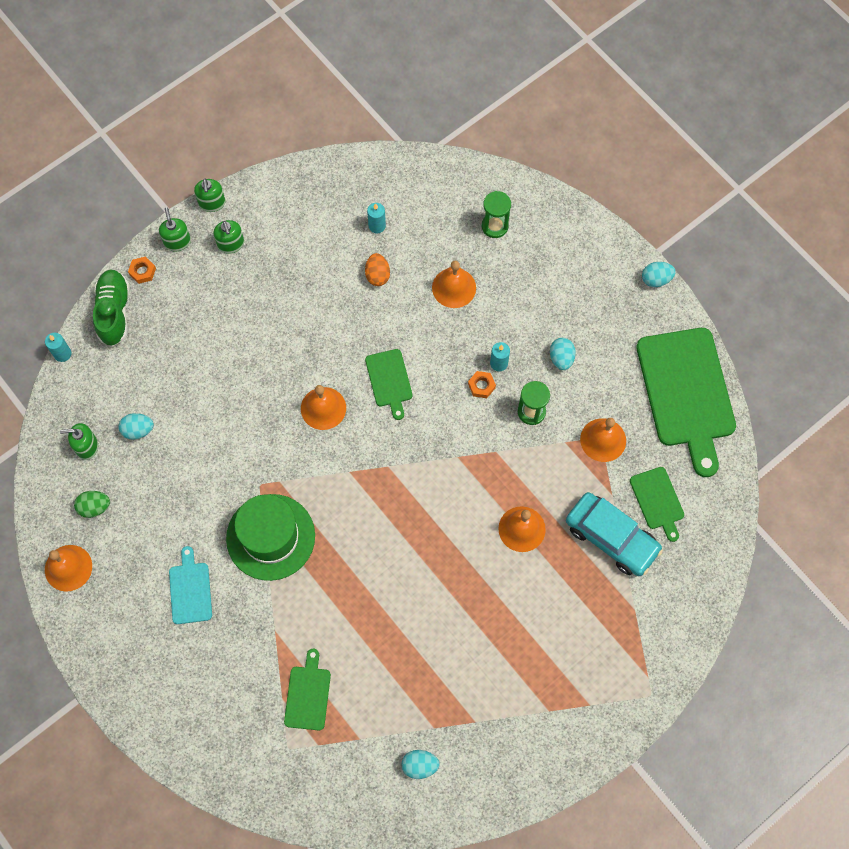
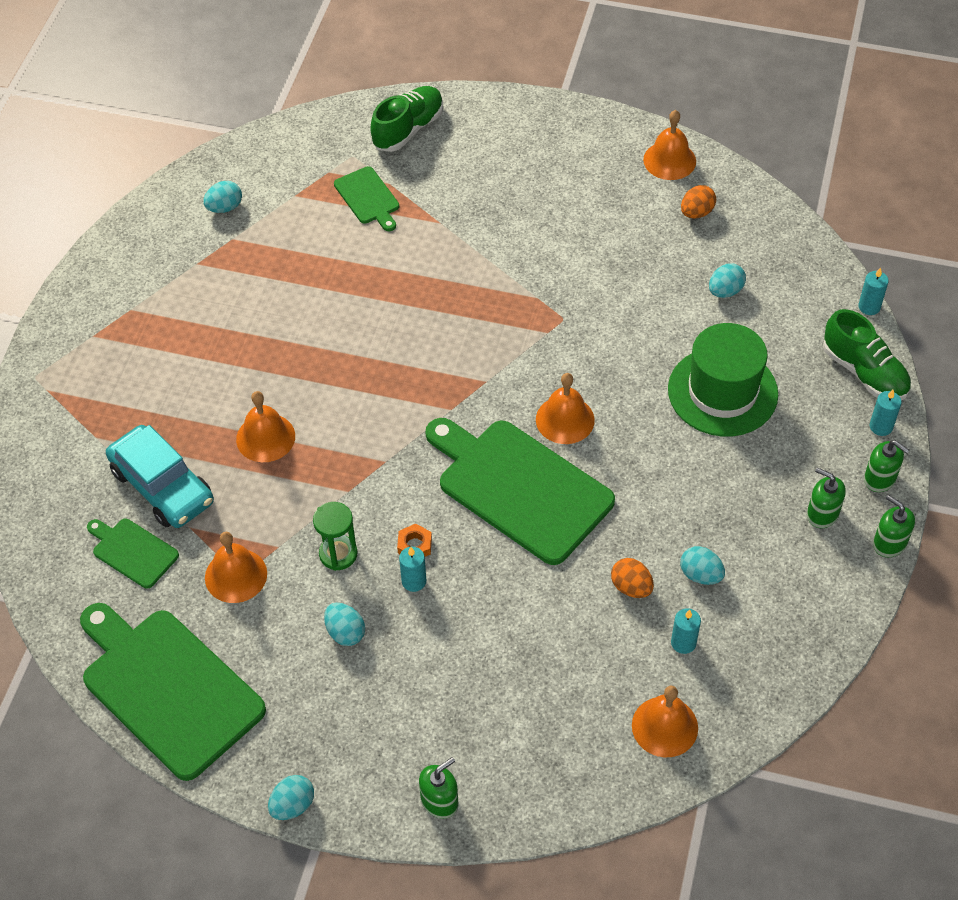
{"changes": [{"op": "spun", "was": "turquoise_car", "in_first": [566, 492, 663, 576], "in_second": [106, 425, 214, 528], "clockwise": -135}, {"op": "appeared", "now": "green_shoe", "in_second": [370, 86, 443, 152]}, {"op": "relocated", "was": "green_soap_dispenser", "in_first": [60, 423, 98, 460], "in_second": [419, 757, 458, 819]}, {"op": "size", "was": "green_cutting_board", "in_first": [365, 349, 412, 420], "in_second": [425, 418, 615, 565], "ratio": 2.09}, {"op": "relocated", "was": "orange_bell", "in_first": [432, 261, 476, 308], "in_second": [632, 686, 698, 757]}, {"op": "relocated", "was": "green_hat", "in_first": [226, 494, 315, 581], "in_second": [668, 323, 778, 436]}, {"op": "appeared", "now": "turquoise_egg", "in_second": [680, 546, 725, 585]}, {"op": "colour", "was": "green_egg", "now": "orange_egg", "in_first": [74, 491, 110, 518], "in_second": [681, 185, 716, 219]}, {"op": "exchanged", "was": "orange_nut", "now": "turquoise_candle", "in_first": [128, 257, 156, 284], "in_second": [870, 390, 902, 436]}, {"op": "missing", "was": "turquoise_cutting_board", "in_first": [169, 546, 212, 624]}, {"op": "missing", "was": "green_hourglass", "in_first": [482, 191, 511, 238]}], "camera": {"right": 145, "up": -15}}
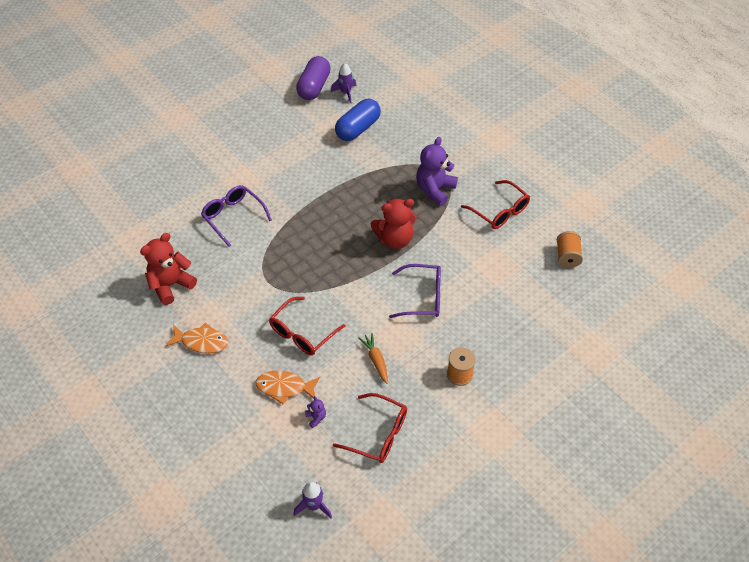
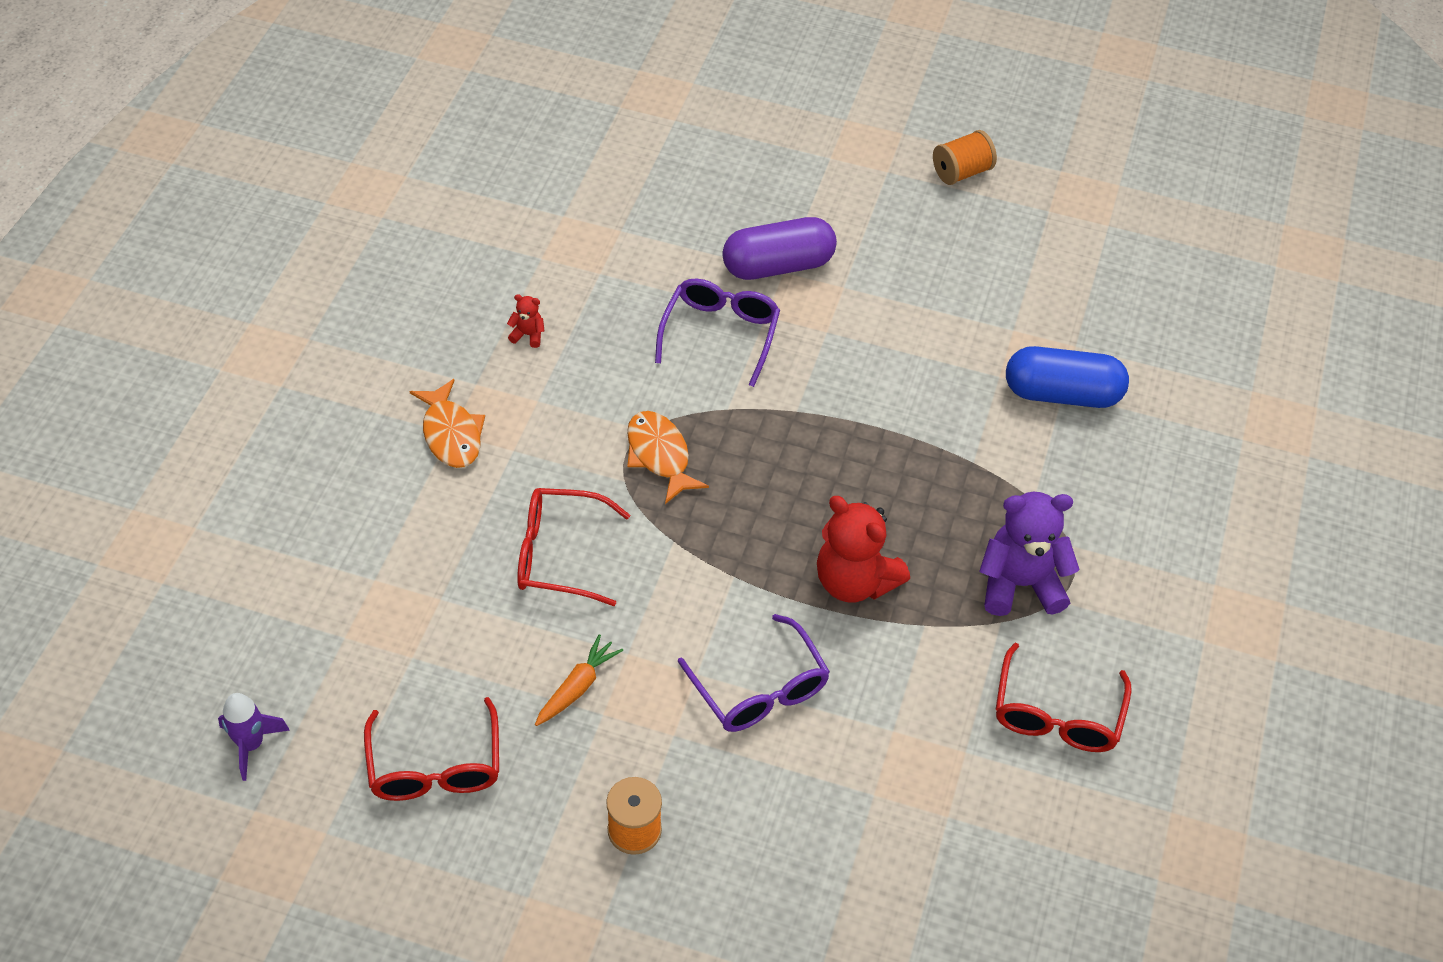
{"changes": [{"op": "size", "was": "red_teddy_bear", "in_first": [140, 233, 197, 305], "in_second": [507, 294, 544, 348], "ratio": 0.43}, {"op": "relocated", "was": "orange_fish", "in_first": [256, 371, 320, 404], "in_second": [627, 411, 709, 504]}, {"op": "relocated", "was": "purple_capsule", "in_first": [296, 56, 331, 100], "in_second": [722, 217, 837, 280]}, {"op": "relocated", "was": "orange_spool", "in_first": [556, 231, 583, 268], "in_second": [933, 130, 997, 185]}, {"op": "missing", "was": "purple_teddy_bear", "in_first": [305, 396, 326, 428]}, {"op": "missing", "was": "purple_rocket", "in_first": [331, 63, 356, 103]}], "camera": {"right": 55, "up": 0}}
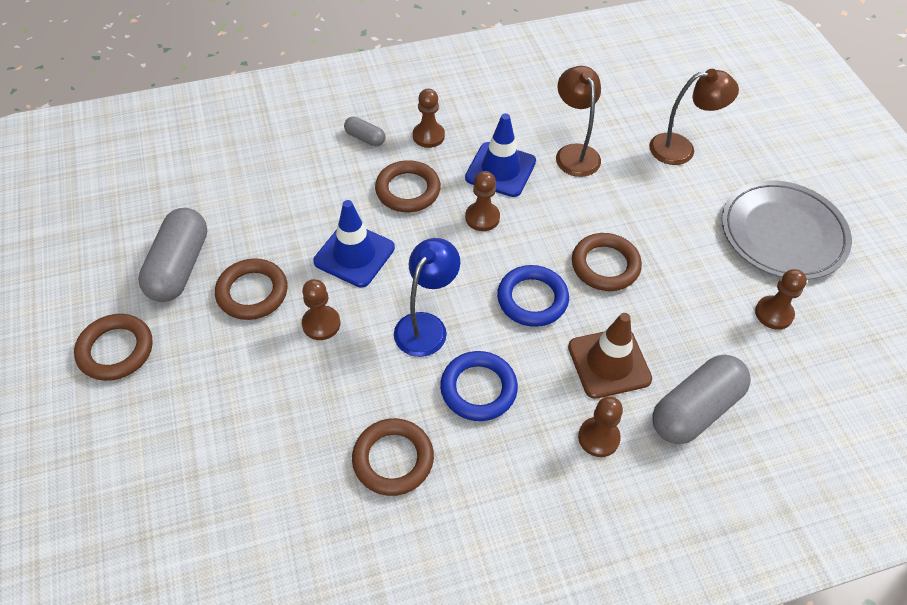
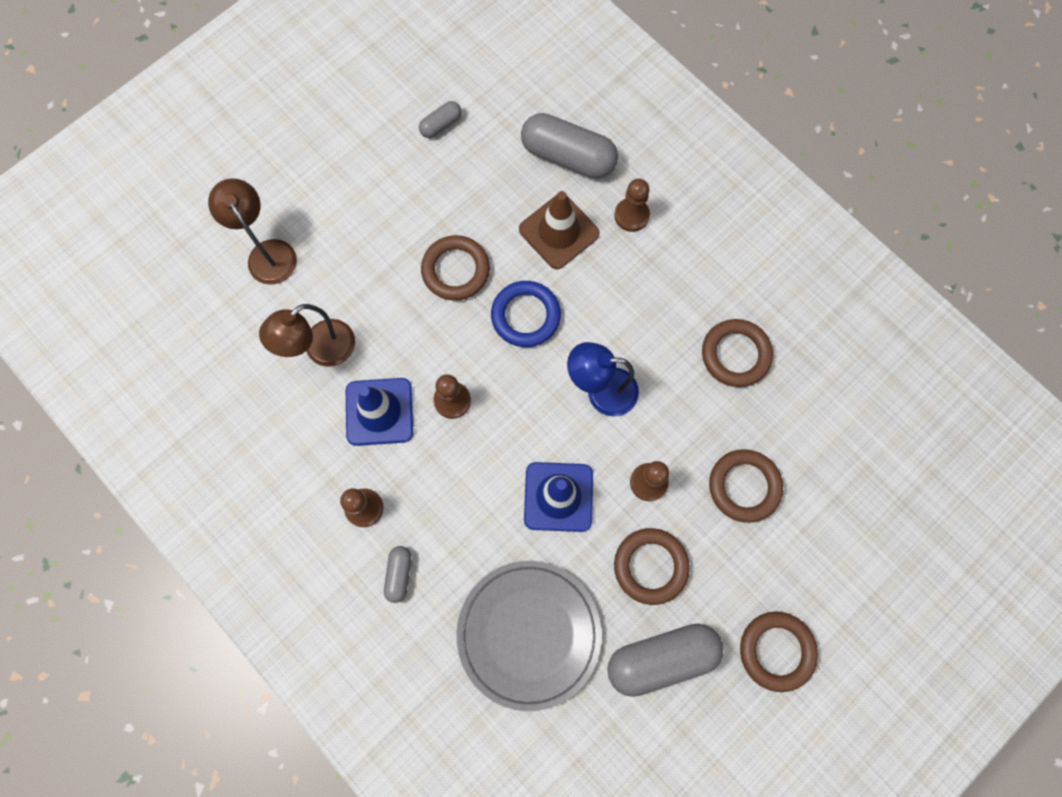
{"changes": [{"op": "exchanged", "was": "brown_pawn", "now": "grey_capsule", "in_first": [755, 269, 807, 330], "in_second": [419, 101, 462, 138]}, {"op": "relocated", "was": "grey_plate", "in_first": [722, 180, 852, 280], "in_second": [457, 561, 602, 711]}, {"op": "relocated", "was": "brown_ring", "in_first": [375, 160, 441, 212], "in_second": [709, 449, 783, 523]}, {"op": "missing", "was": "blue_ring", "in_first": [440, 351, 518, 421]}], "camera": {"right": -115, "up": 20}}
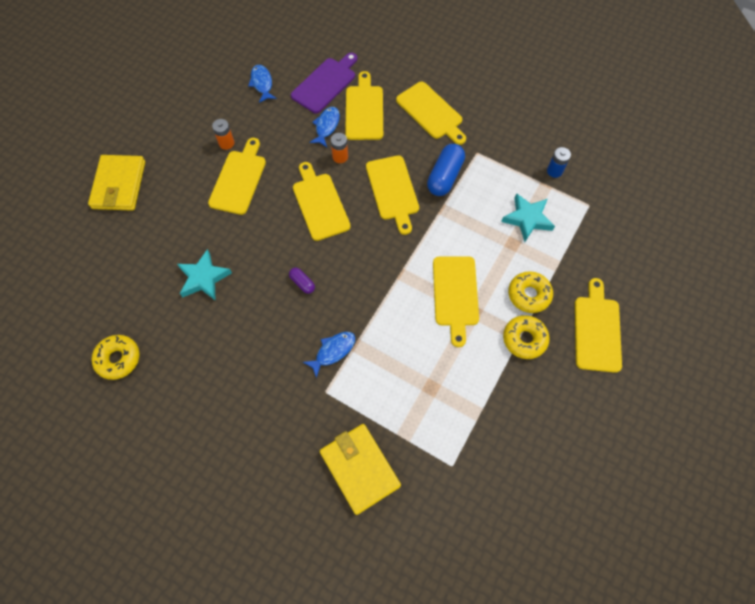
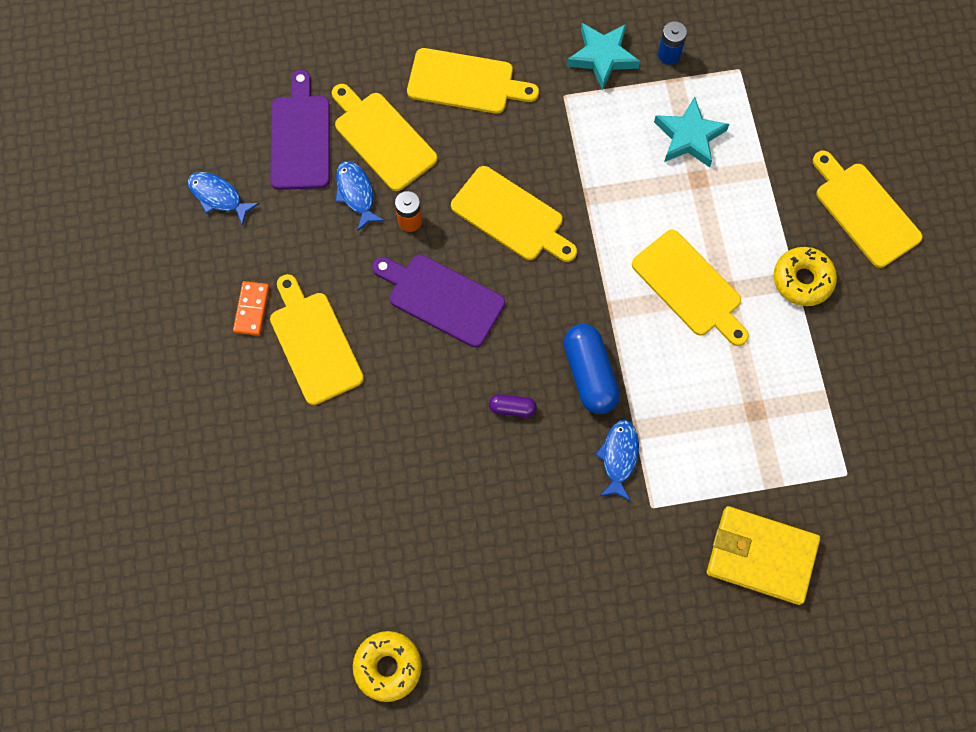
{"changes": [{"op": "exchanged", "was": "orange_battery", "now": "orange_domino", "in_first": [212, 119, 234, 150], "in_second": [233, 281, 269, 336]}, {"op": "colour", "was": "yellow_cutting_board", "now": "purple_cutting_board", "in_first": [293, 162, 351, 241], "in_second": [372, 254, 505, 348]}, {"op": "relocated", "was": "blue_capsule", "in_first": [427, 144, 465, 196], "in_second": [563, 324, 620, 414]}, {"op": "relocated", "was": "turquoise_star", "in_first": [177, 249, 232, 301], "in_second": [567, 23, 640, 91]}, {"op": "missing", "was": "yellow_wallet", "in_first": [88, 155, 145, 211]}, {"op": "missing", "was": "yellow_donut", "in_first": [508, 271, 553, 313]}], "camera": {"right": -40, "up": 5}}
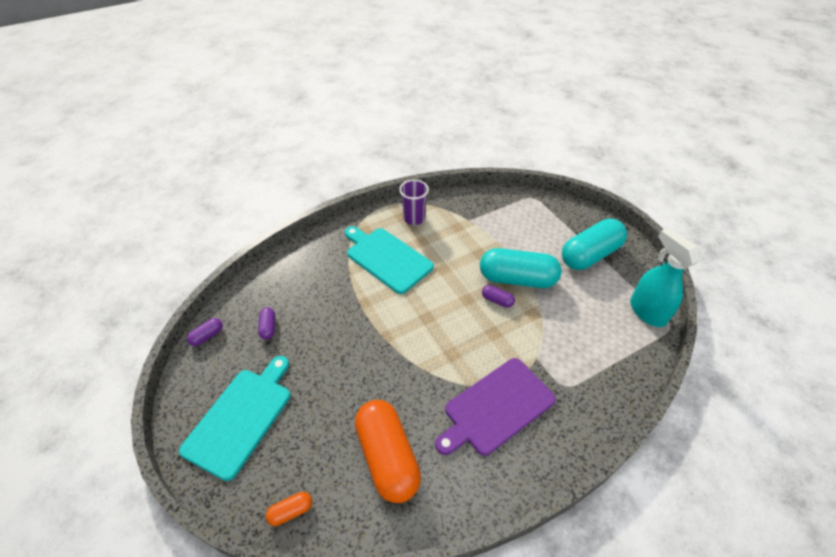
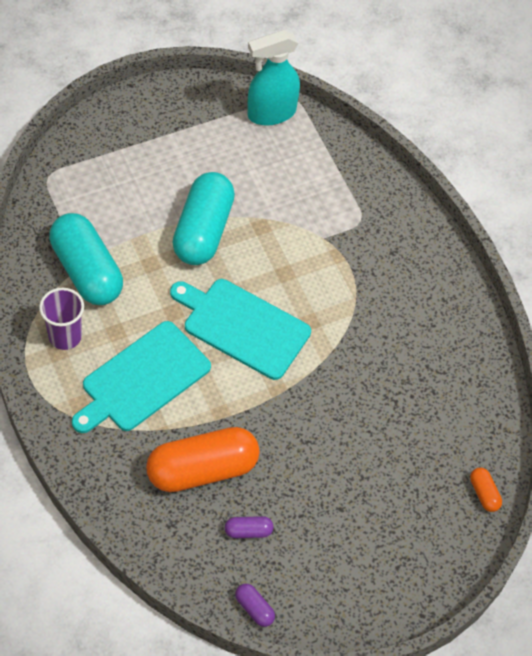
{"changes": [{"op": "relocated", "was": "turquoise_capsule", "in_first": [562, 218, 627, 270], "in_second": [49, 213, 123, 305]}, {"op": "relocated", "was": "orange_capsule", "in_first": [355, 400, 421, 503], "in_second": [146, 427, 260, 492]}, {"op": "relocated", "was": "turquoise_cutting_board", "in_first": [179, 356, 291, 481], "in_second": [170, 279, 311, 380]}, {"op": "missing", "was": "purple_cutting_board", "in_first": [435, 358, 556, 456]}, {"op": "missing", "was": "purple_capsule", "in_first": [482, 285, 515, 308]}], "camera": {"right": -90, "up": 10}}
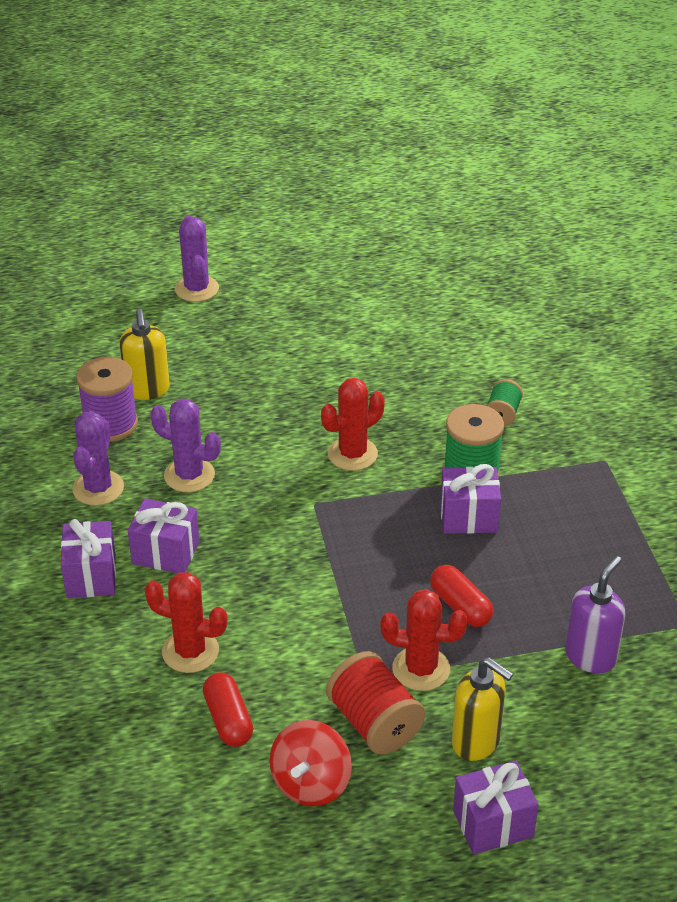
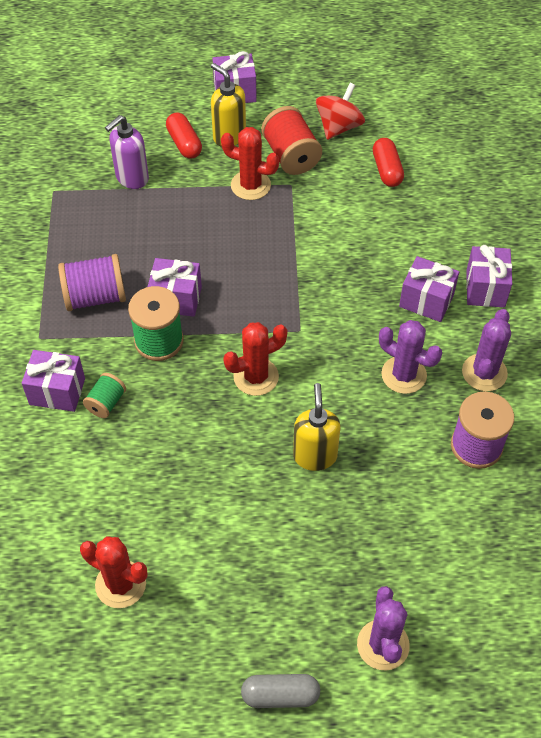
{"changes": [{"op": "appeared", "now": "purple_gift", "in_second": [22, 350, 85, 412]}, {"op": "appeared", "now": "purple_spool", "in_second": [58, 254, 126, 311]}, {"op": "relocated", "was": "red_cactus", "in_first": [145, 572, 228, 673], "in_second": [80, 536, 148, 608]}, {"op": "relocated", "was": "red_capsule", "in_first": [430, 565, 493, 627], "in_second": [166, 112, 202, 159]}, {"op": "appeared", "now": "grey_capsule", "in_second": [241, 674, 320, 708]}, {"op": "relocated", "was": "yellow_soap_dispenser", "in_first": [120, 309, 170, 400], "in_second": [293, 383, 341, 471]}], "camera": {"right": -170, "up": 15}}
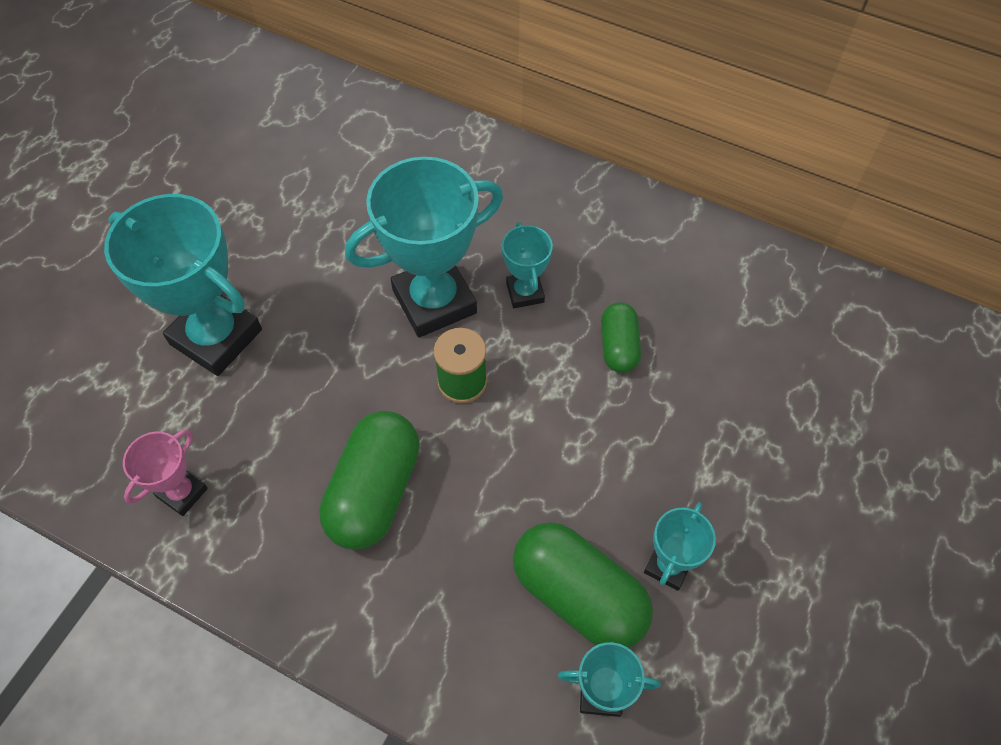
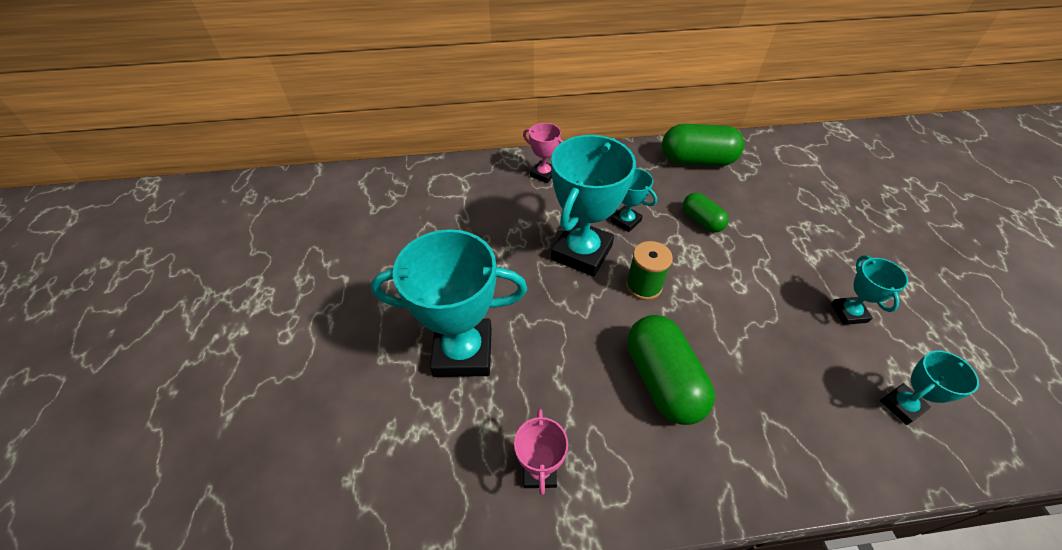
{"changes": [{"op": "appeared", "now": "pink_trophy", "in_second": [523, 123, 563, 183]}, {"op": "relocated", "was": "green_capsule", "in_first": [513, 522, 653, 648], "in_second": [662, 124, 744, 166]}], "camera": {"right": -35, "up": -10}}
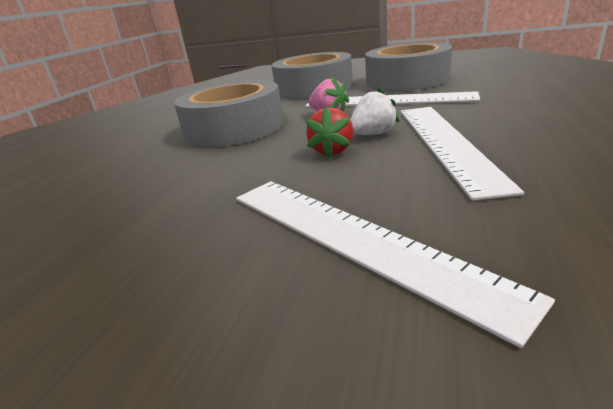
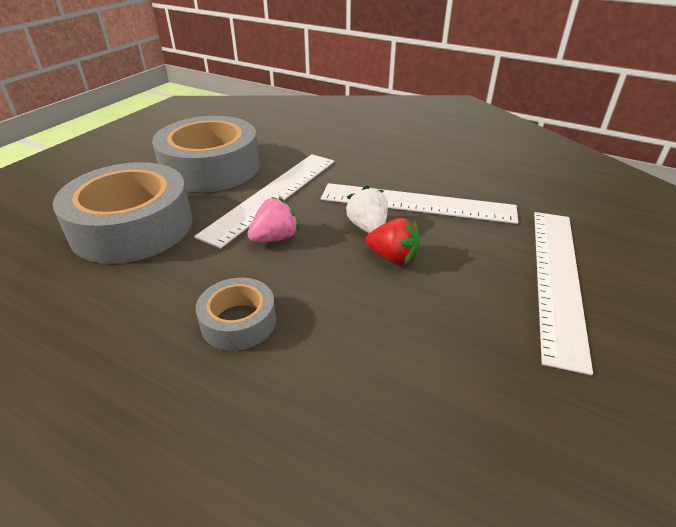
{"changes": [{"op": "size", "was": "grey_tape", "in_first": [174, 80, 284, 147], "in_second": [196, 278, 276, 351], "ratio": 0.5}, {"op": "spun", "was": "white_ruler", "in_first": [236, 181, 555, 348], "in_second": [534, 212, 593, 375], "clockwise": -45}], "camera": {"right": -80, "up": 10}}
